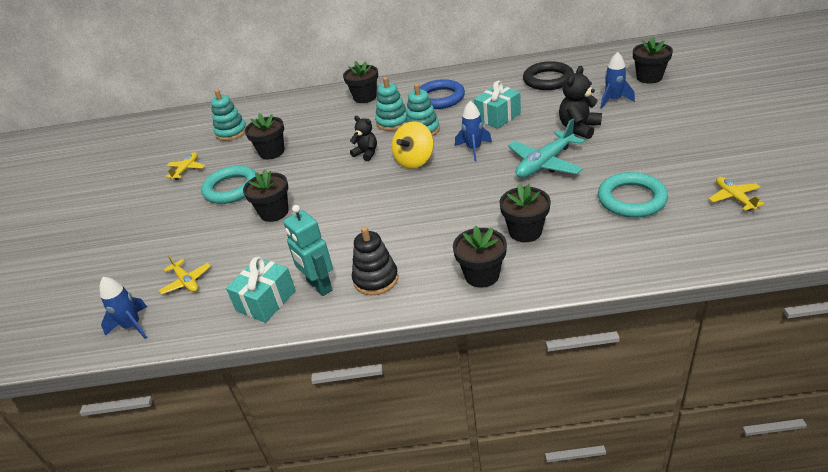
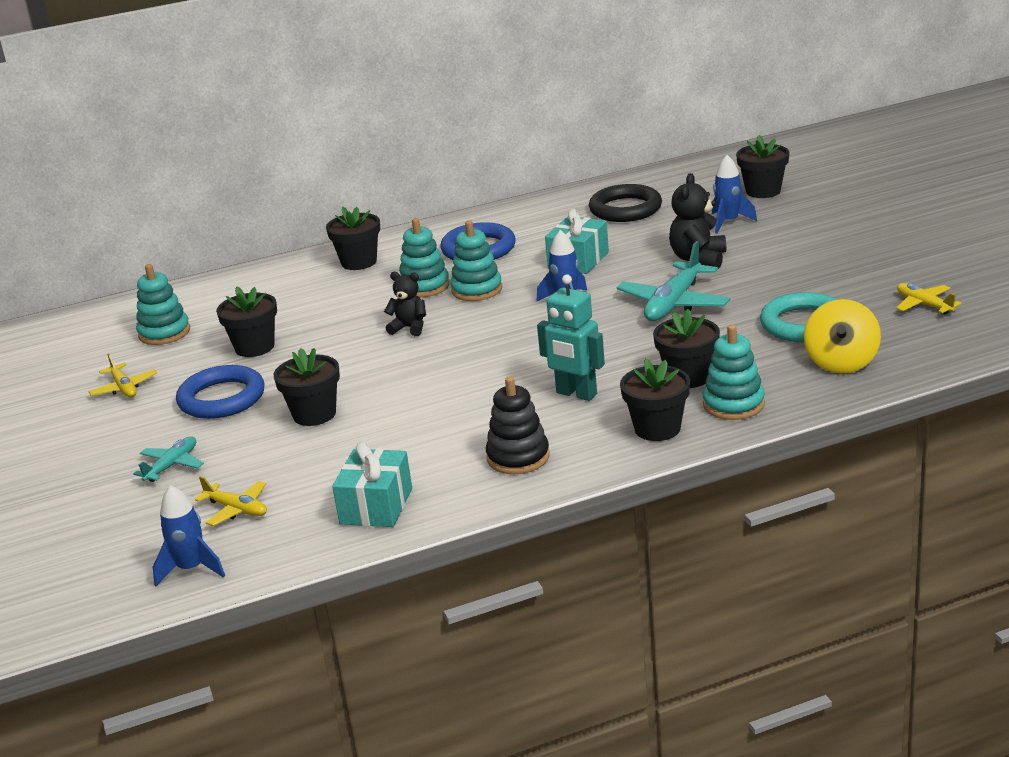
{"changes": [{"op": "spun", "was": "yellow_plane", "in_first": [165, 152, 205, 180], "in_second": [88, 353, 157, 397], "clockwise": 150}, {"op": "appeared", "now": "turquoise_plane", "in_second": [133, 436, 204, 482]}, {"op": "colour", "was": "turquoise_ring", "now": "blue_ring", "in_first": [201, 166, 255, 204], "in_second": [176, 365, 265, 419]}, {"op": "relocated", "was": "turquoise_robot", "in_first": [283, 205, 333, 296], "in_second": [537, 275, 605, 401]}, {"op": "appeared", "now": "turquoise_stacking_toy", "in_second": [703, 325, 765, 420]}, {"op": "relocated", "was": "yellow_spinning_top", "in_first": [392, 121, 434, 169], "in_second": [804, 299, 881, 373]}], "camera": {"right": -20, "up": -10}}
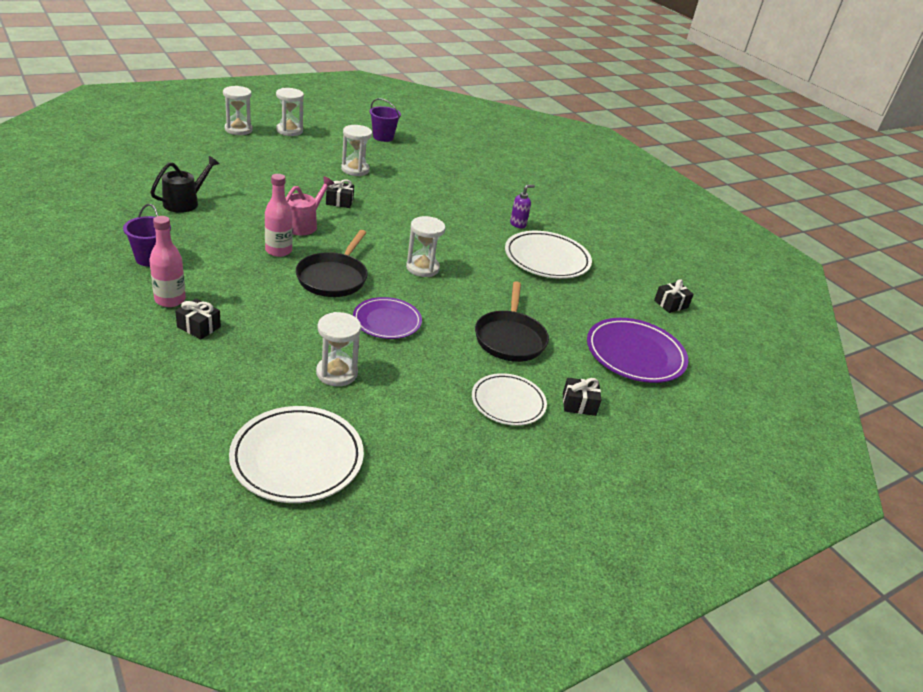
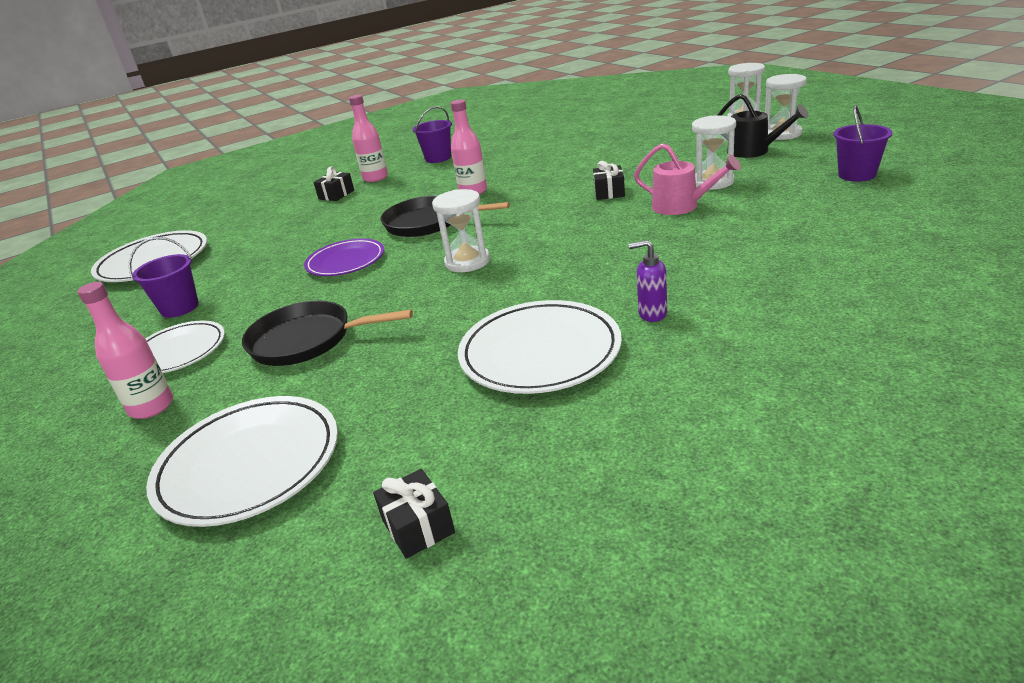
{"changes": [{"op": "exchanged", "was": "black_gift", "now": "pink_bottle", "in_first": [563, 378, 601, 416], "in_second": [78, 282, 173, 419]}, {"op": "appeared", "now": "purple_bucket", "in_second": [129, 237, 199, 318]}, {"op": "colour", "was": "purple_plate", "now": "white_plate", "in_first": [587, 318, 688, 383], "in_second": [146, 396, 338, 527]}, {"op": "spun", "was": "purple_soap_dispenser", "in_first": [510, 185, 535, 228], "in_second": [629, 240, 667, 322], "clockwise": 135}, {"op": "relocated", "was": "pink_watering_can", "in_first": [286, 176, 334, 235], "in_second": [634, 143, 741, 215]}, {"op": "relocated", "was": "black_watering_can", "in_first": [150, 156, 220, 213], "in_second": [718, 94, 809, 158]}, {"op": "missing", "was": "white_hourglass", "in_first": [316, 312, 361, 386]}], "camera": {"right": 100, "up": -5}}
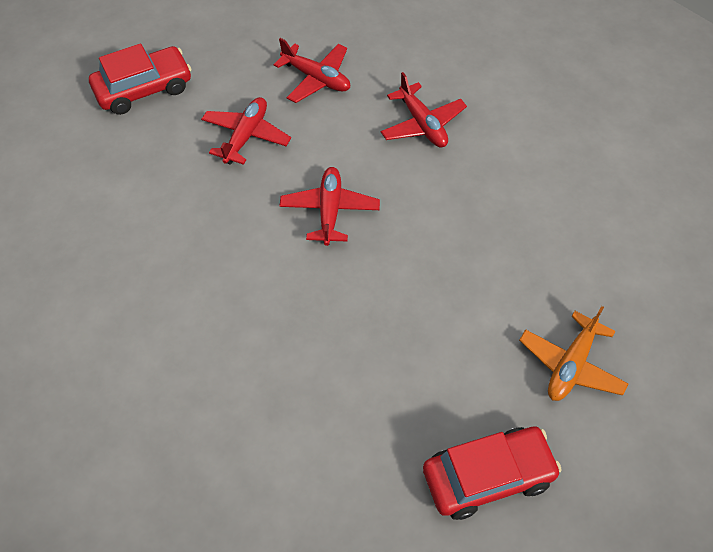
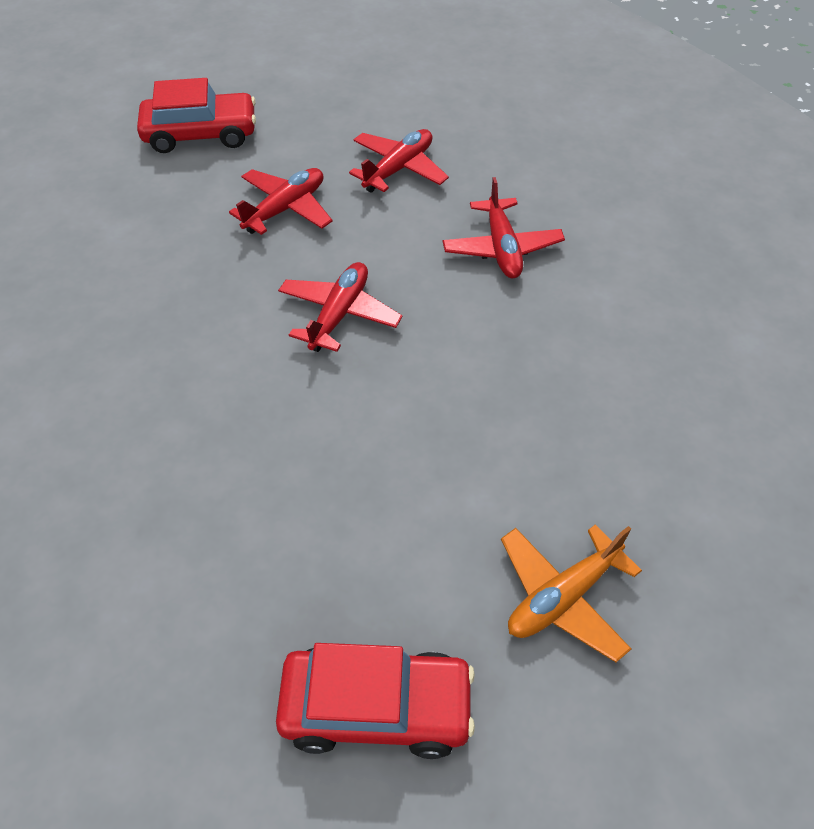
{"changes": [{"op": "spun", "was": "red_plane", "in_first": [273, 38, 350, 103], "in_second": [349, 129, 449, 193], "clockwise": -105}], "camera": {"right": 20, "up": -5}}
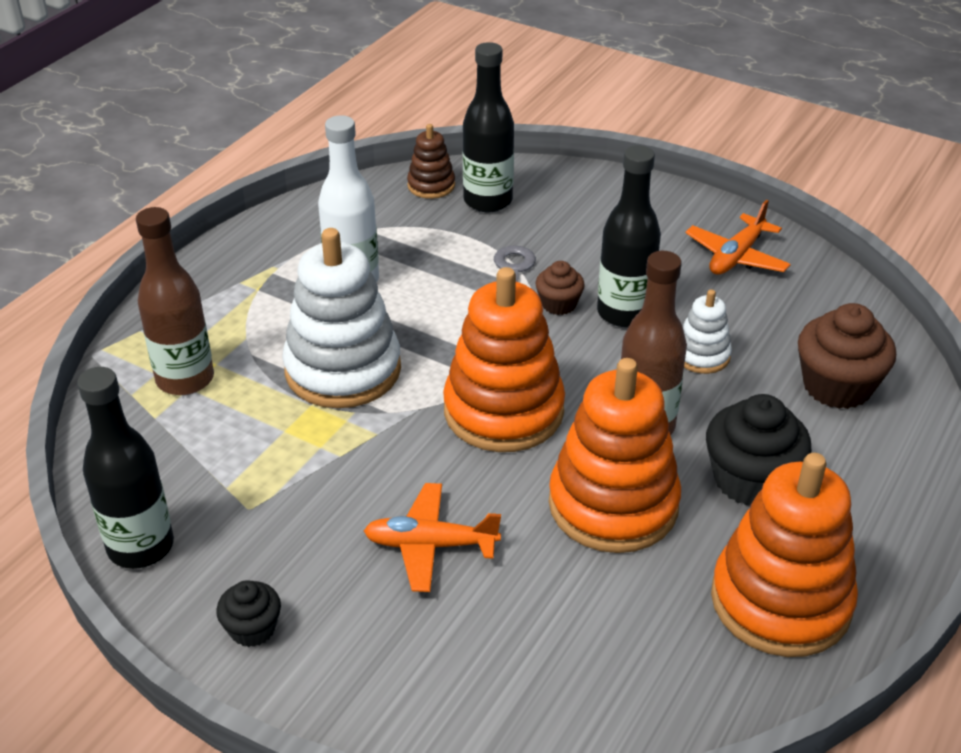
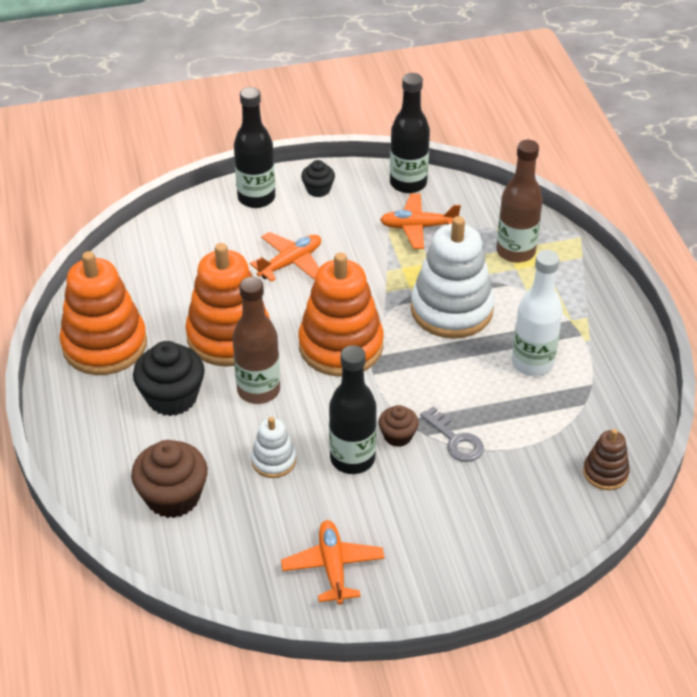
{"changes": [{"op": "relocated", "was": "black_bottle", "in_first": [463, 42, 514, 212], "in_second": [234, 87, 275, 208]}, {"op": "appeared", "now": "orange_plane", "in_second": [380, 193, 461, 249]}], "camera": {"right": 135, "up": 5}}
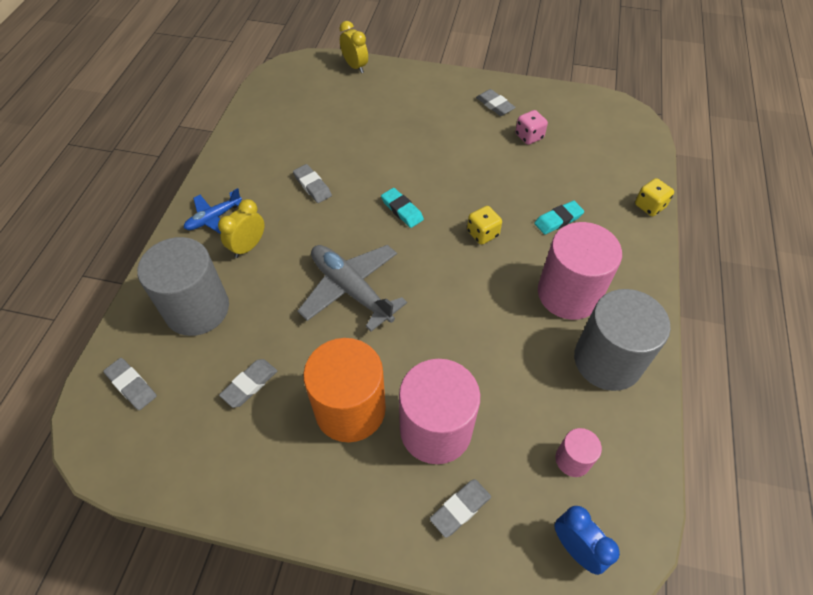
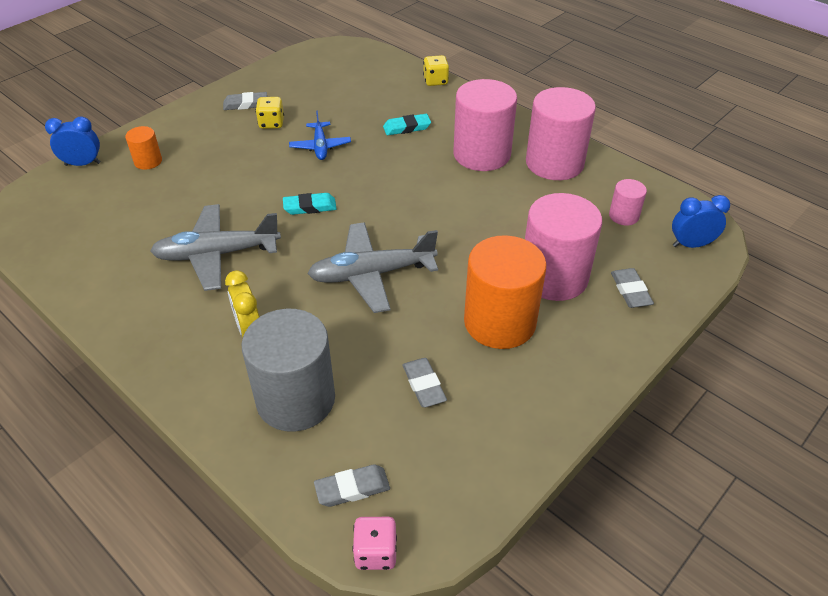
{"changes": [{"op": "colour", "was": "yellow_clock", "now": "blue_clock", "in_first": [340, 21, 368, 73], "in_second": [45, 117, 101, 166]}, {"op": "appeared", "now": "orange_cylinder", "in_second": [125, 126, 162, 170]}, {"op": "exchanged", "was": "grey_eraser", "now": "grey_plane", "in_first": [293, 164, 332, 203], "in_second": [150, 204, 281, 291]}, {"op": "relocated", "was": "yellow_dice", "in_first": [467, 206, 502, 245], "in_second": [255, 97, 284, 129]}, {"op": "relocated", "was": "blue_plane", "in_first": [184, 188, 242, 234], "in_second": [289, 111, 351, 160]}, {"op": "relocated", "was": "pink_dice", "in_first": [515, 110, 548, 145], "in_second": [352, 517, 397, 570]}, {"op": "spun", "was": "turquoise_eraser", "in_first": [534, 201, 584, 235], "in_second": [383, 114, 431, 135], "clockwise": 75}, {"op": "colour", "was": "grey_cylinder", "now": "pink_cylinder", "in_first": [574, 289, 671, 391], "in_second": [526, 87, 596, 180]}], "camera": {"right": -60, "up": -10}}
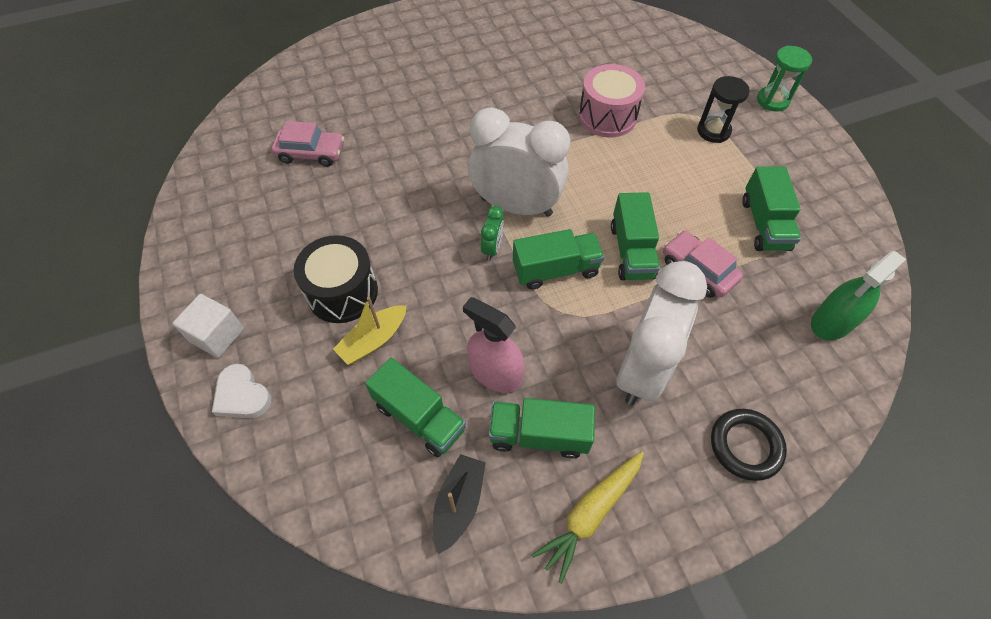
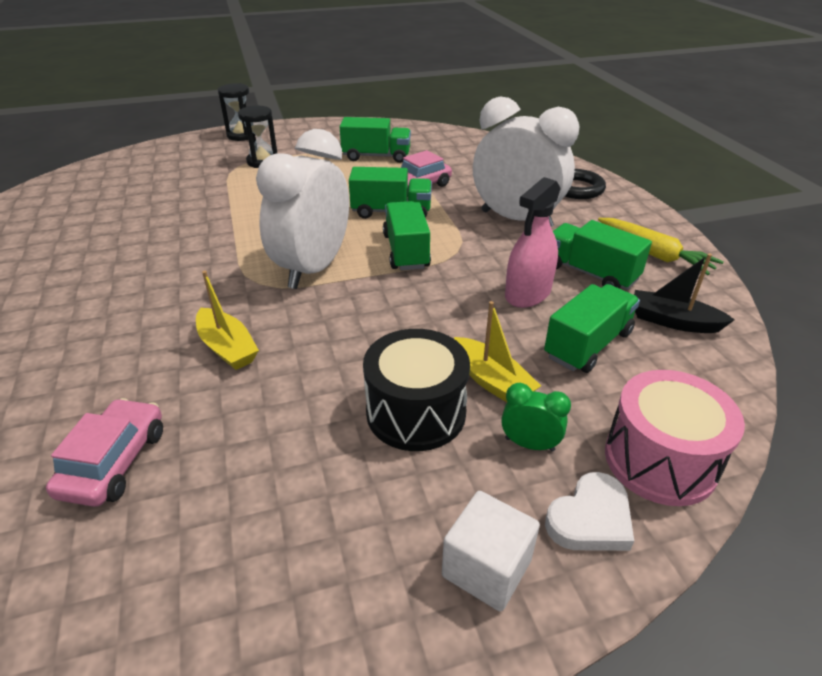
{"changes": [{"op": "appeared", "now": "yellow_boat", "in_second": [196, 271, 259, 370]}, {"op": "colour", "was": "green_hourglass", "now": "black_hourglass", "in_first": [757, 46, 812, 112], "in_second": [218, 83, 256, 141]}, {"op": "relocated", "was": "green_clock", "in_first": [481, 206, 504, 260], "in_second": [501, 383, 571, 451]}, {"op": "spun", "was": "green_truck", "in_first": [489, 398, 595, 459], "in_second": [553, 220, 652, 290], "clockwise": 120}, {"op": "relocated", "was": "pink_drum", "in_first": [579, 64, 645, 137], "in_second": [605, 370, 745, 506]}, {"op": "missing", "was": "green_spray_bottle", "in_first": [811, 251, 907, 340]}], "camera": {"right": -85, "up": -20}}
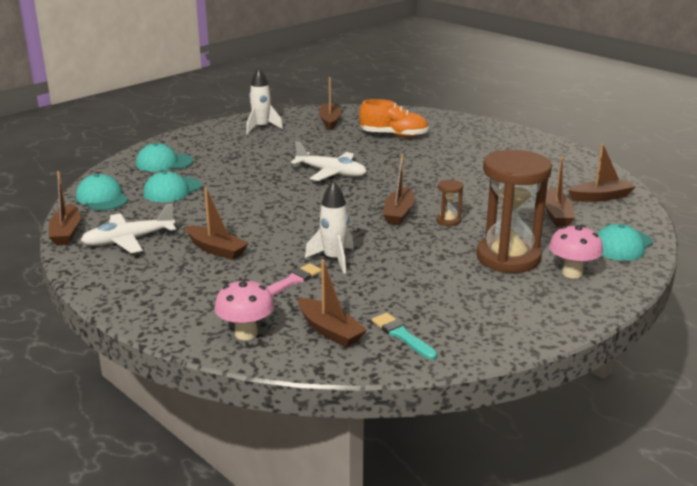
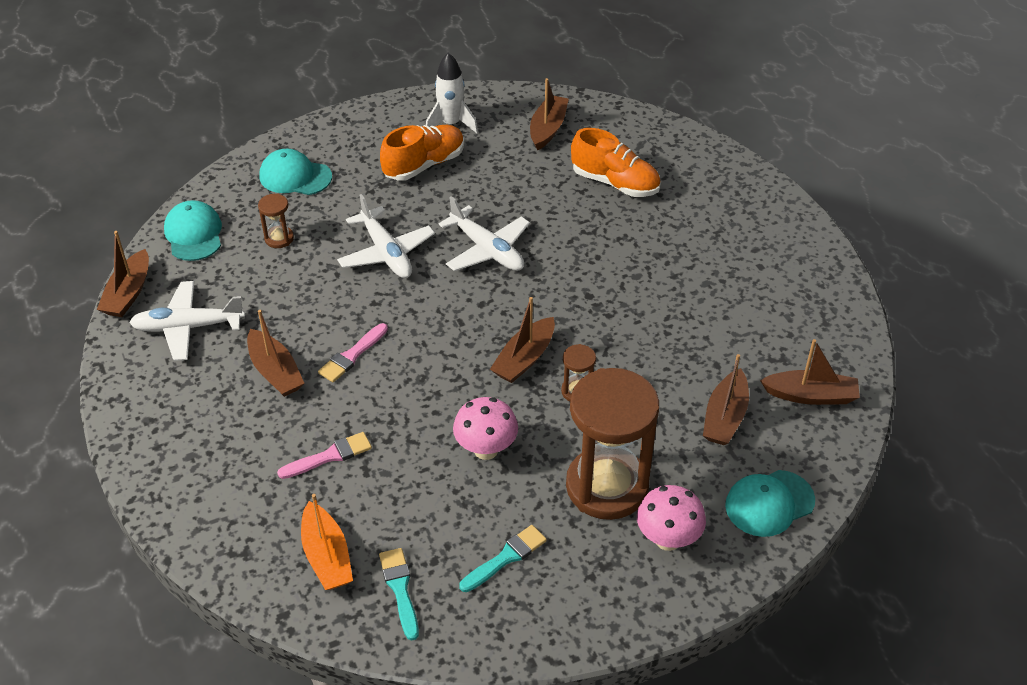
{"changes": [{"op": "exchanged", "was": "turquoise_cap", "now": "brown_hourglass", "in_first": [143, 171, 202, 202], "in_second": [258, 193, 294, 248]}, {"op": "colour", "was": "brown_boat", "now": "orange_boat", "in_first": [298, 260, 367, 347], "in_second": [301, 494, 353, 590]}, {"op": "appeared", "now": "pink_brush", "in_second": [318, 323, 388, 382]}, {"op": "appeared", "now": "white_plane", "in_second": [337, 194, 435, 278]}, {"op": "appeared", "now": "orange_shoe", "in_second": [380, 125, 464, 181]}, {"op": "relocated", "was": "pink_mushroom", "in_first": [214, 279, 274, 340], "in_second": [453, 397, 518, 460]}, {"op": "appeared", "now": "turquoise_brush", "in_second": [459, 525, 547, 592]}, {"op": "missing", "was": "white_rocket", "in_first": [305, 180, 354, 273]}], "camera": {"right": 20, "up": 20}}
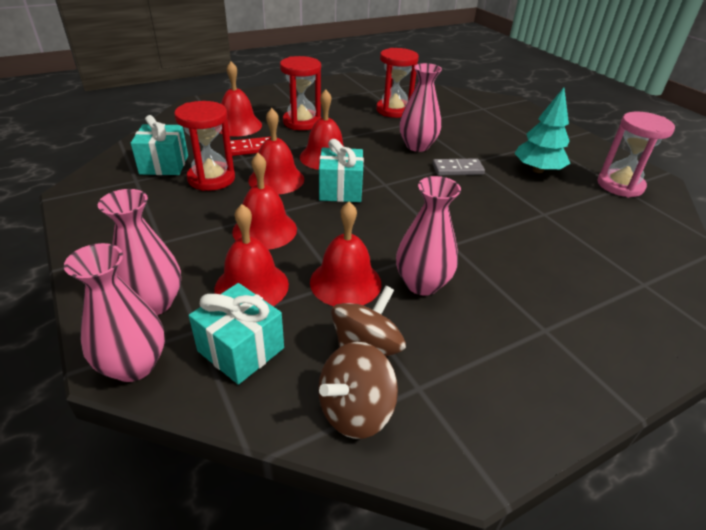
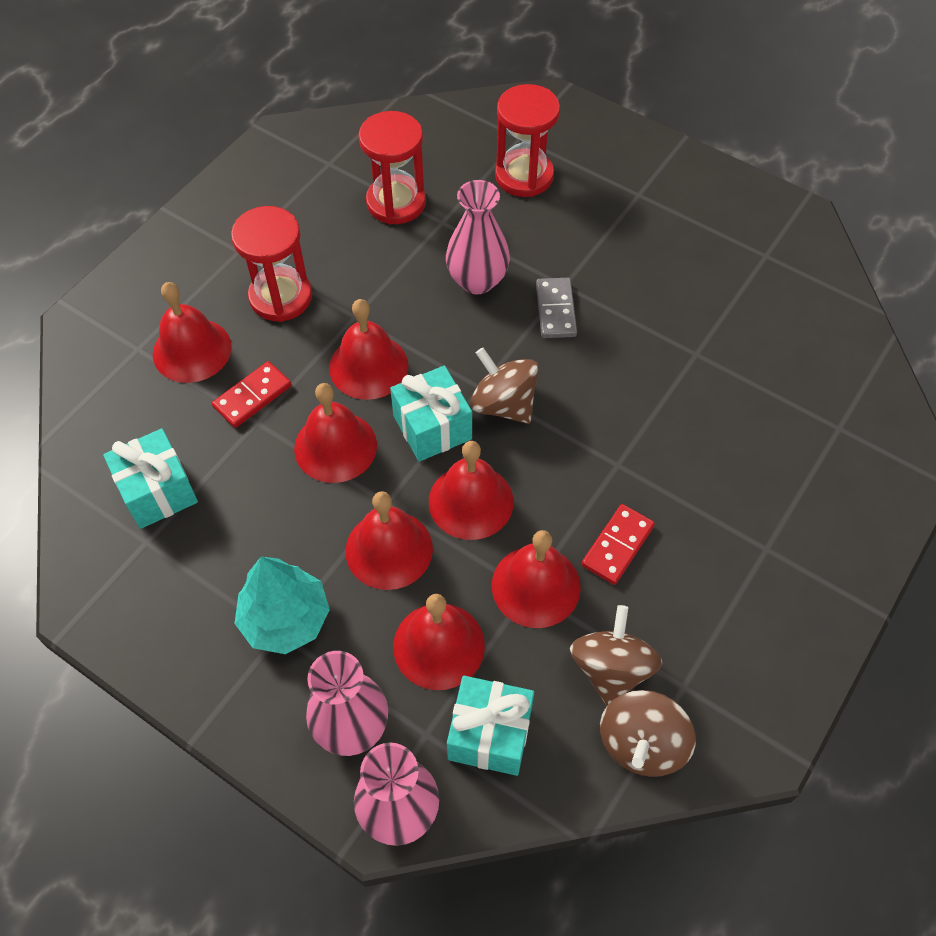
{"changes": [{"op": "relocated", "was": "turquoise_tree", "in_first": [514, 87, 570, 173], "in_second": [234, 557, 330, 654]}, {"op": "appeared", "now": "red_bell", "in_second": [429, 441, 514, 540]}, {"op": "appeared", "now": "brown_spinning_top", "in_second": [470, 348, 539, 424]}, {"op": "relocated", "was": "red_hourglass", "in_first": [174, 101, 235, 191], "in_second": [495, 84, 560, 197]}, {"op": "spun", "was": "grey_domino", "in_first": [432, 159, 485, 175], "in_second": [536, 278, 577, 338], "clockwise": -60}, {"op": "exchanged", "was": "pink_vase", "now": "red_domino", "in_first": [396, 176, 461, 296], "in_second": [582, 504, 655, 585]}, {"op": "missing", "was": "pink_hourglass", "in_first": [597, 112, 675, 198]}], "camera": {"right": -25, "up": 20}}
